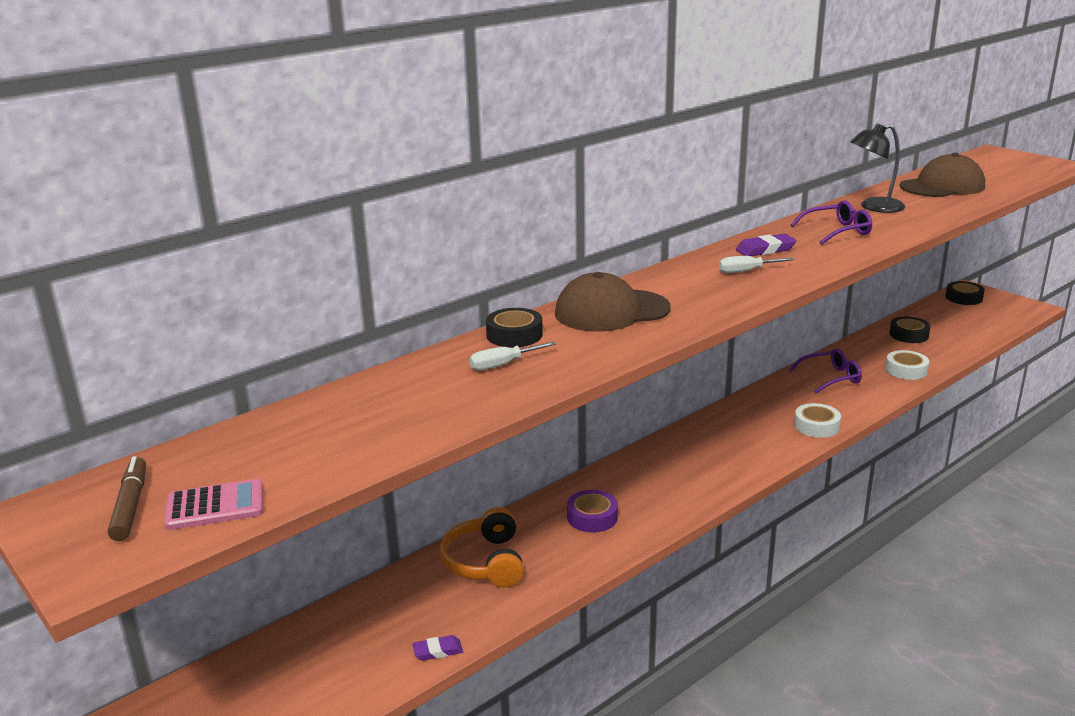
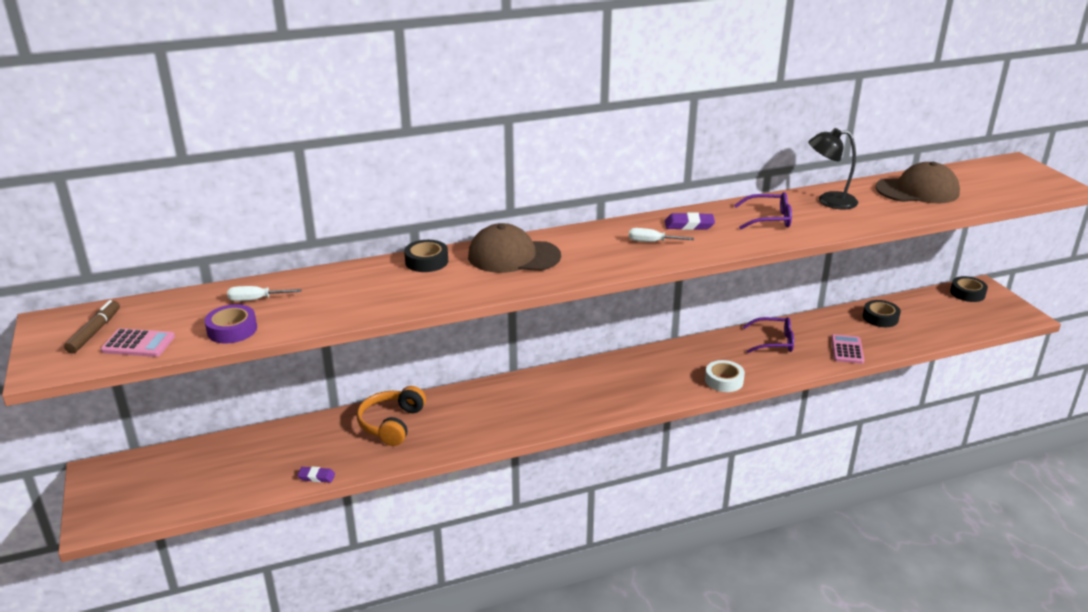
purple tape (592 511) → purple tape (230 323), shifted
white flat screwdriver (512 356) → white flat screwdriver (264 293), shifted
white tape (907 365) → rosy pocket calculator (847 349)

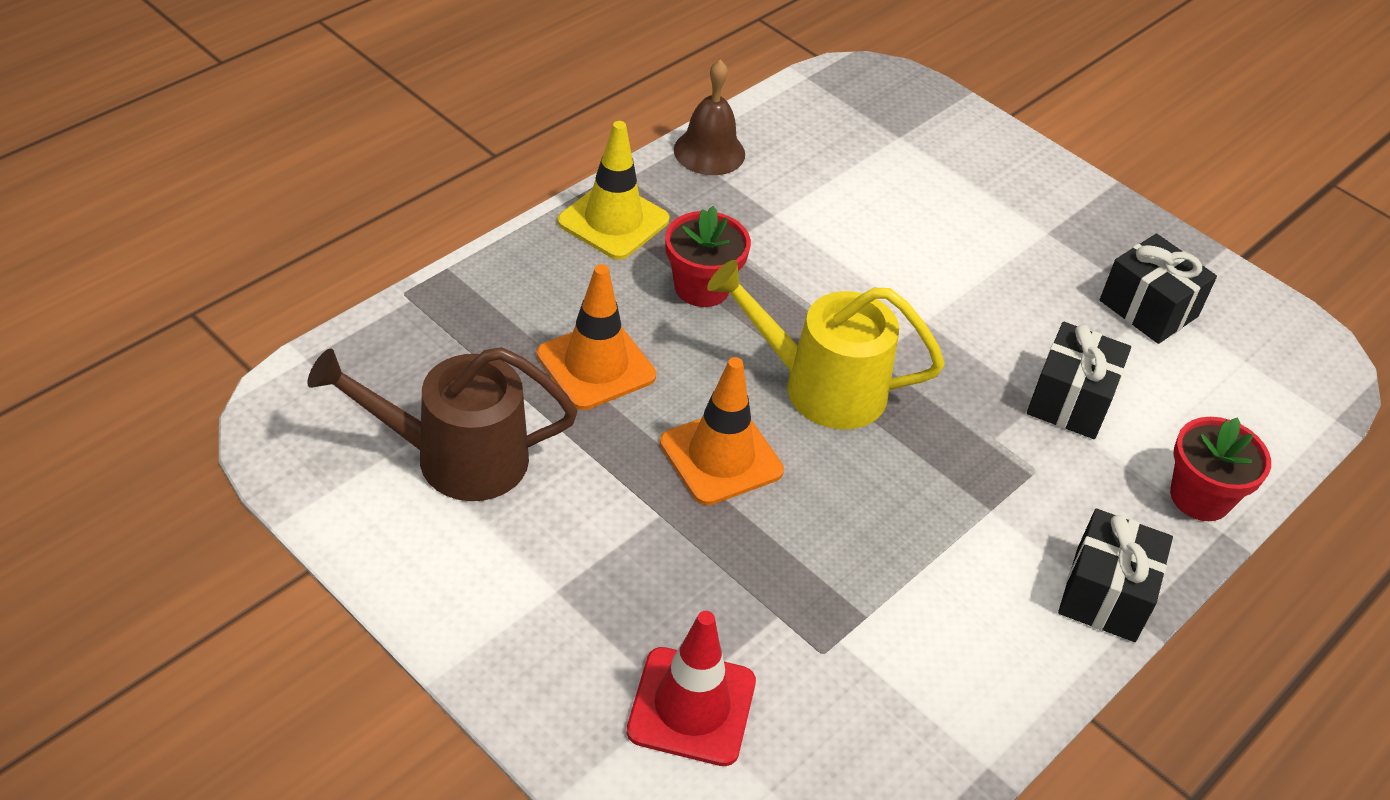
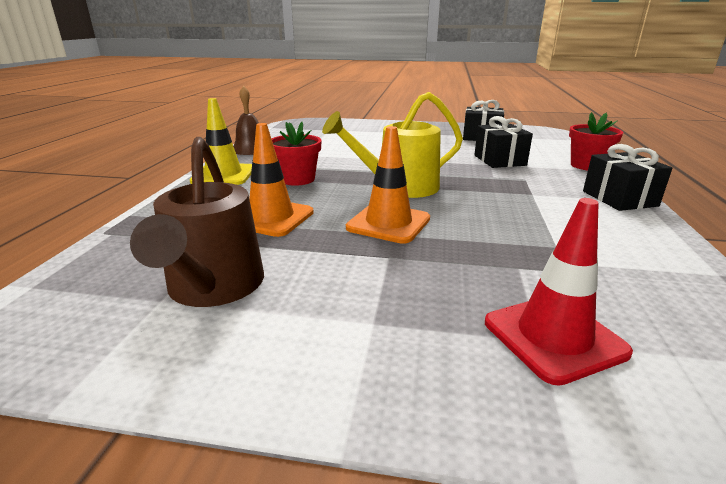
brown watering can (442 424) → brown watering can (197 222), 60 degrees counterclockwise

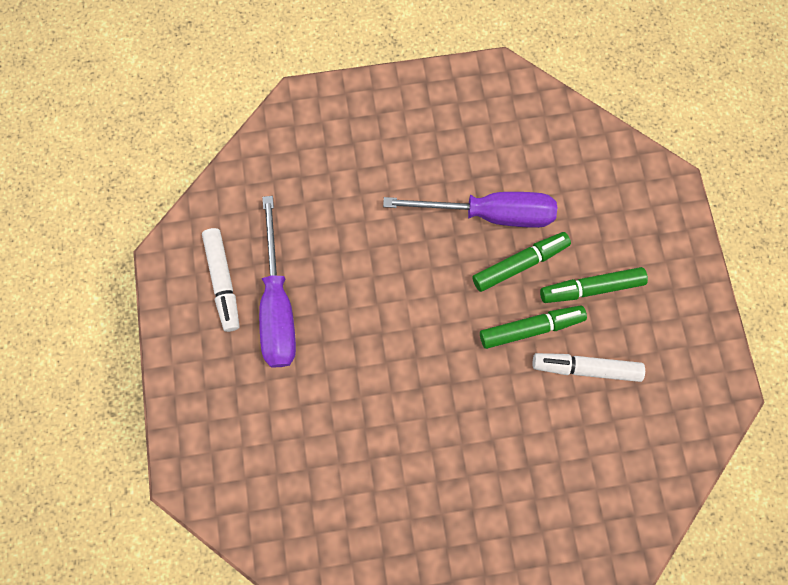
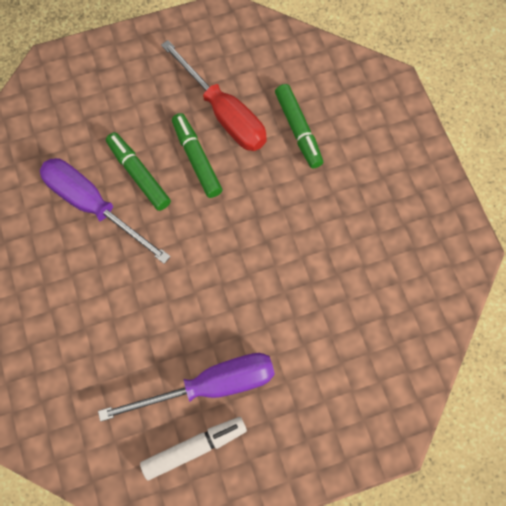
purple flat screwdriver (470 210) → purple flat screwdriver (105 211), 45 degrees counterclockwise
white felt pen (589 367) → crimson flat screwdriver (214 95)
green felt pen (594 285) → green felt pen (299 126), shifted

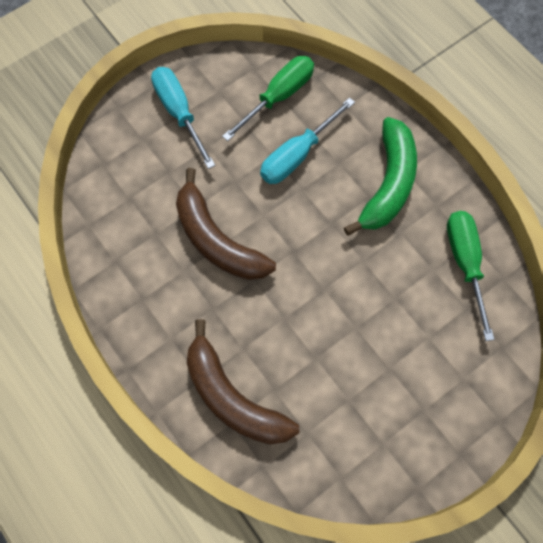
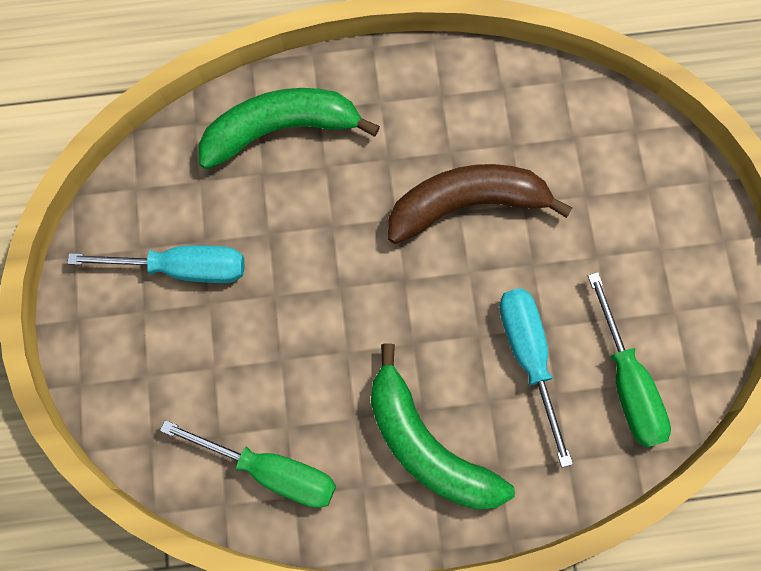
turquoise flat screwdriver (183 118) → turquoise flat screwdriver (155 264), shifted
brown banana fruit (243 381) → green banana fruit (289 129)

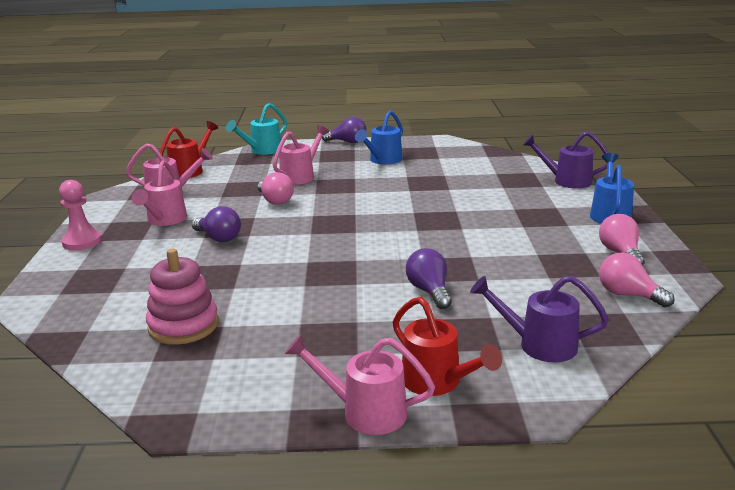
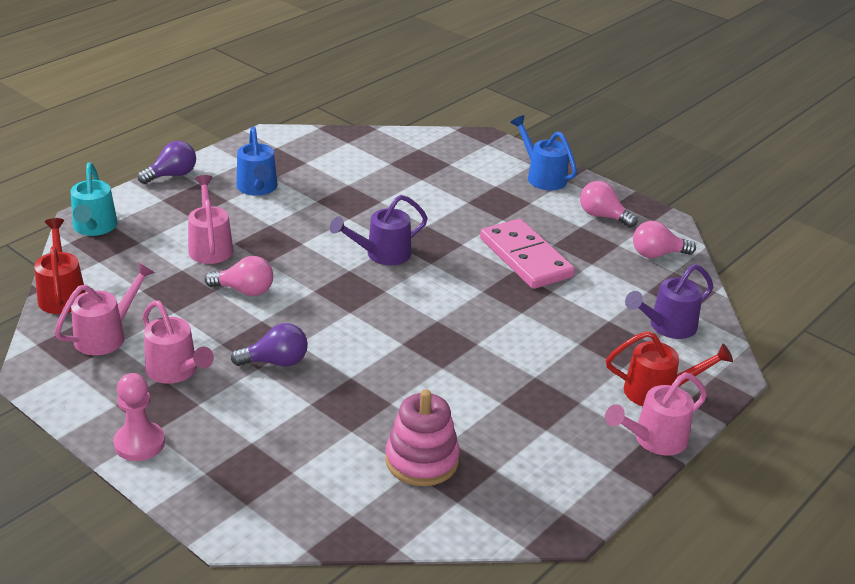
purple watering can (566 160) → purple watering can (379 230), shifted
- → rosy domino tile (527 254)
purple light bulb (429 278) → -

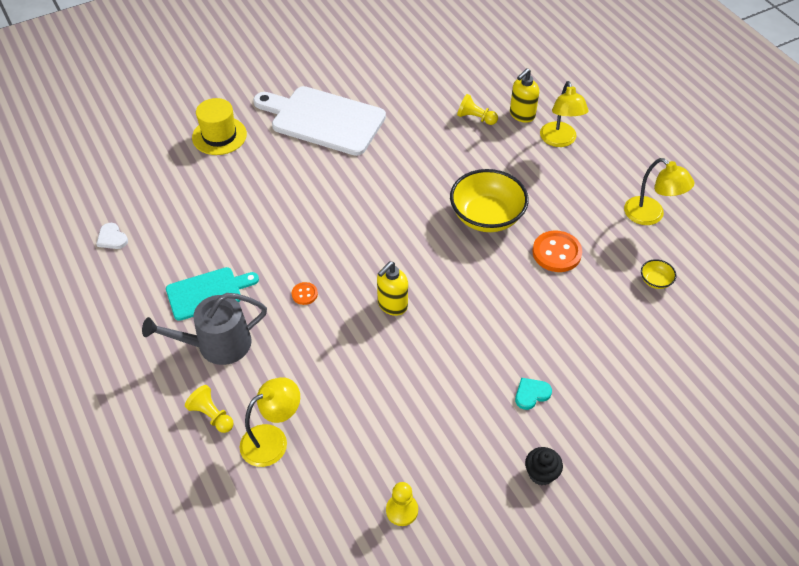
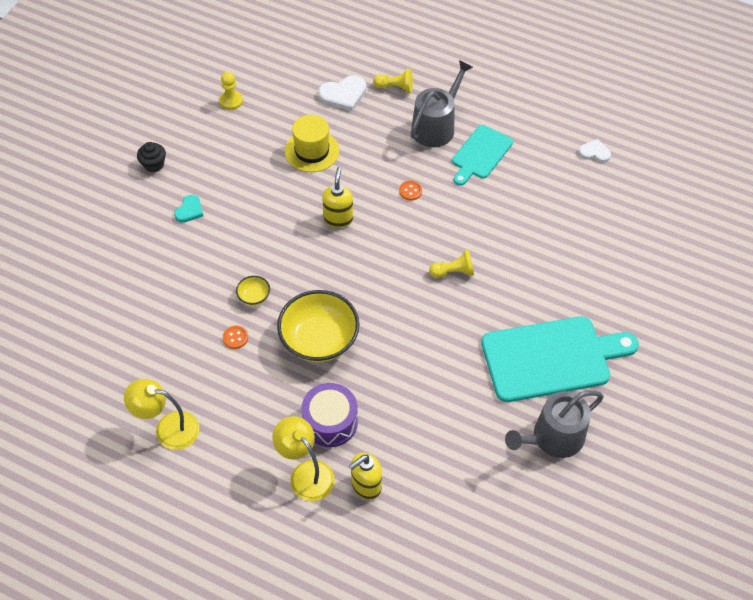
orange button (557 251) → orange button (235 337), x0.51
yellow deep dish (659 274) → yellow deep dish (253 290), shifted
yellow top hat (219 126) → yellow top hat (312 143), shifted
- → purple drum (329 415)
yellow desk lamp (270 422) → white love heart (342 93)
yellow soap pump (524 95) → yellow soap pump (365 476), 135 degrees counterclockwise
yellow chess pawn (477 109) → yellow chess pawn (451 264), shifted
white cutting board (319 121) → turquoise cutting board (560 359)
- → ash-grey watering can (554 424)

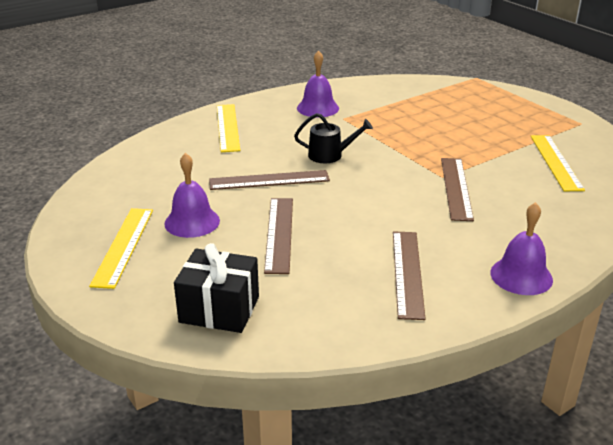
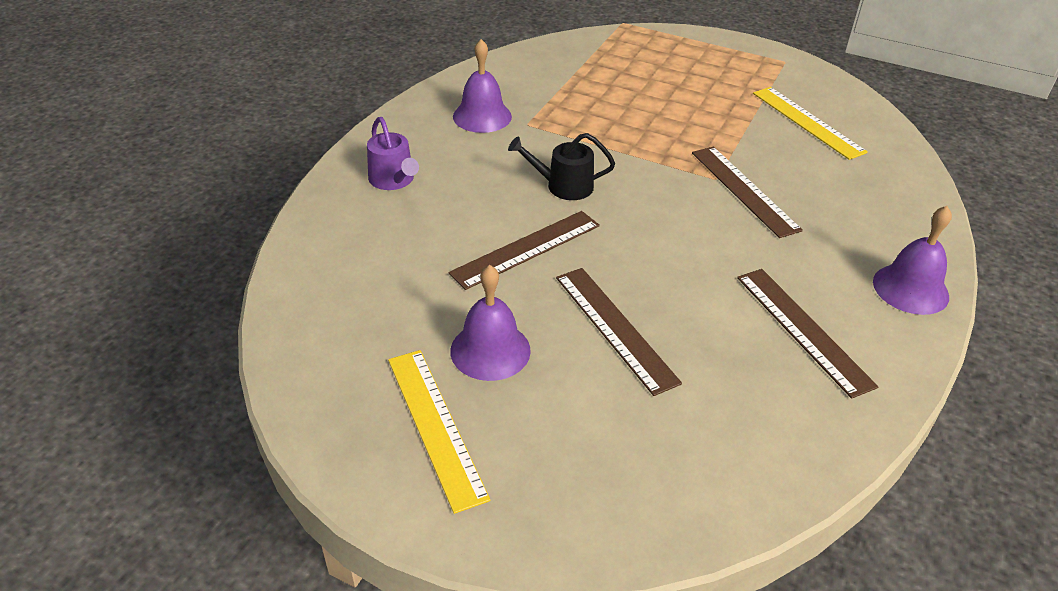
yellow measuring stick (228 128) → purple watering can (393 153)
ebony watering can (333 138) → ebony watering can (561 166), 150 degrees counterclockwise
ebony gift (216 288) → -

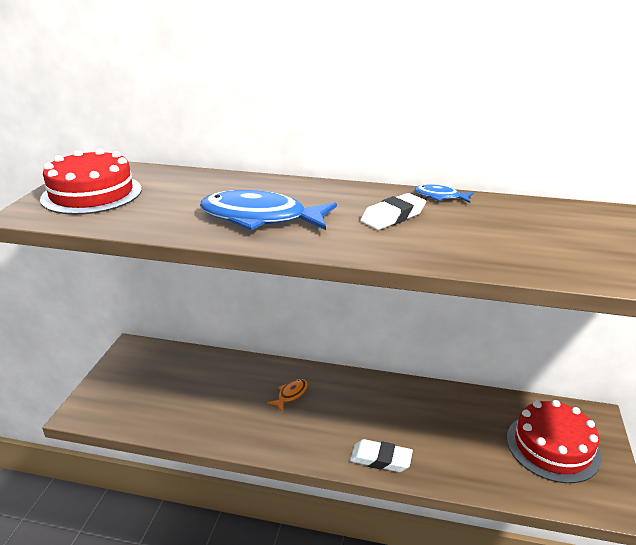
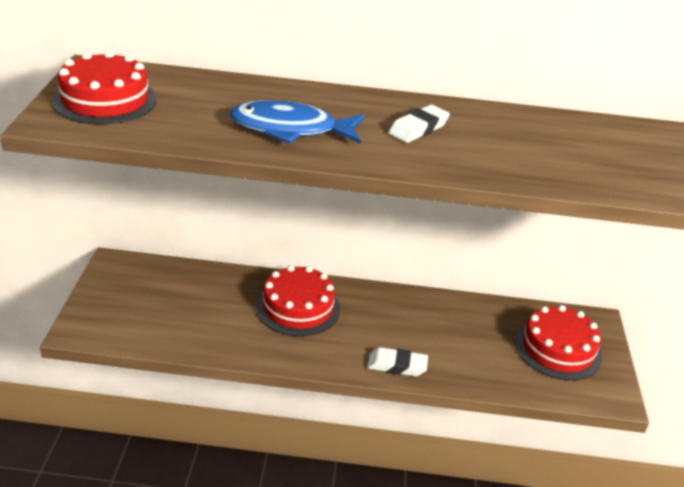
orange fish figure (287 395) → crimson gateau (298 300)
royal blue fish figure (444 193) → -

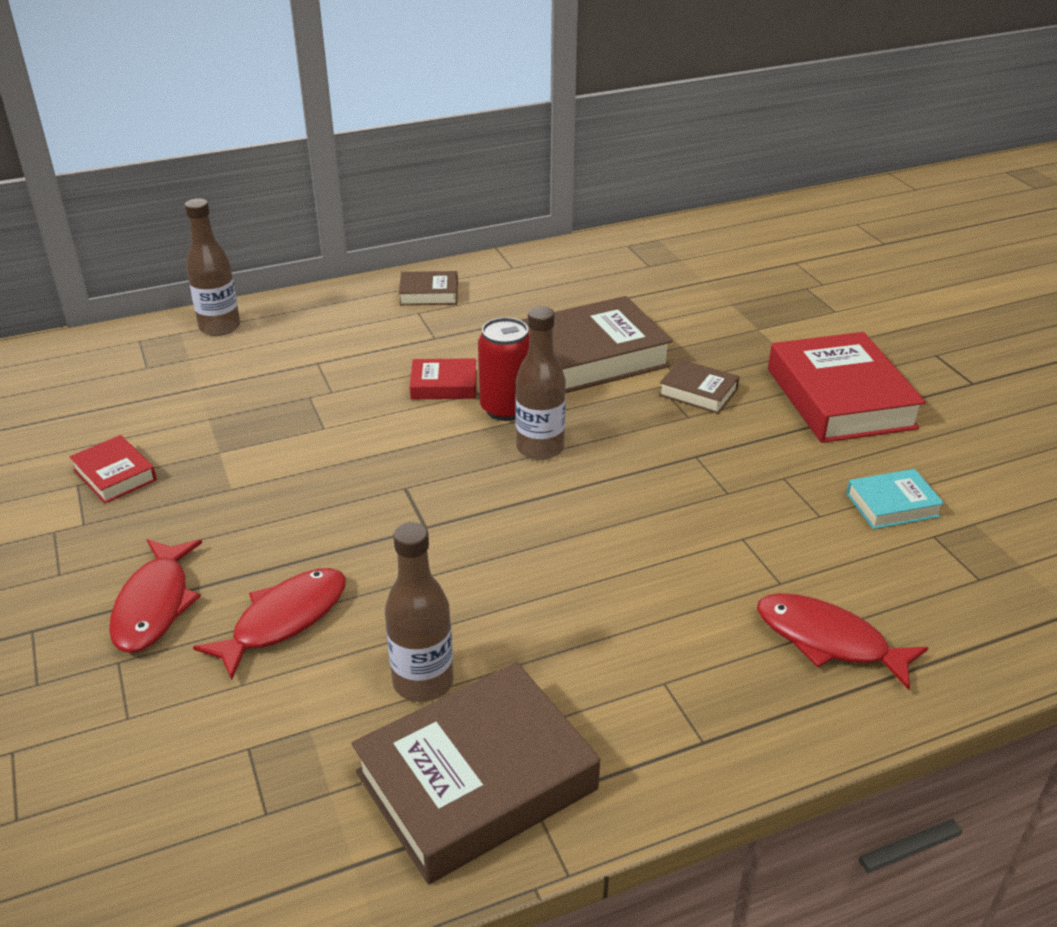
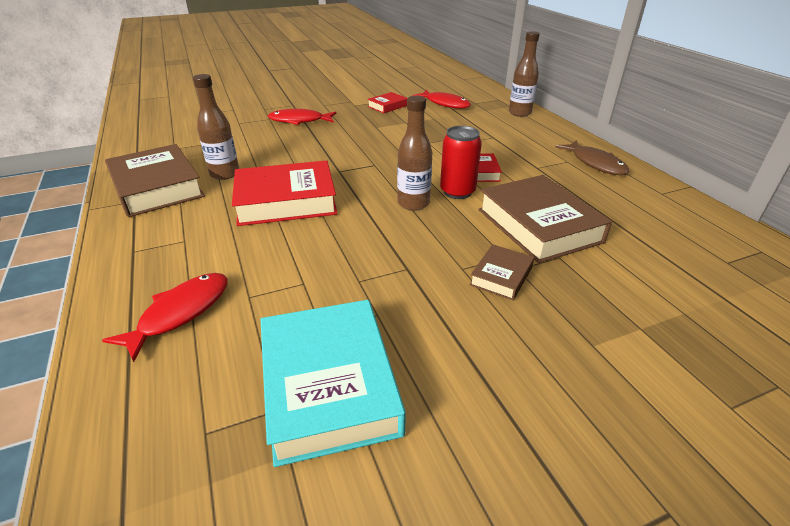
crimson hardback (847 387) → crimson hardback (285 193), shifted
turquoise hardback (895 499) → turquoise hardback (333 383), x2.03
crimson fish figure (269 624) → crimson fish figure (441 99), shifted
brown hardback (428 288) → brown fish figure (592 157)

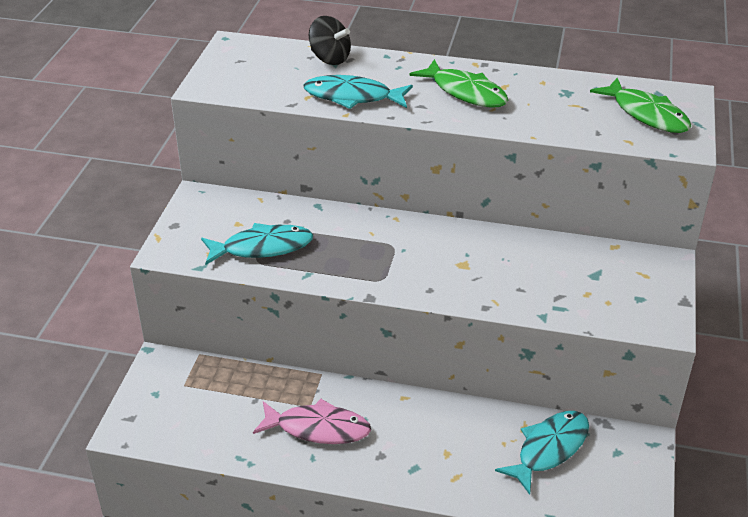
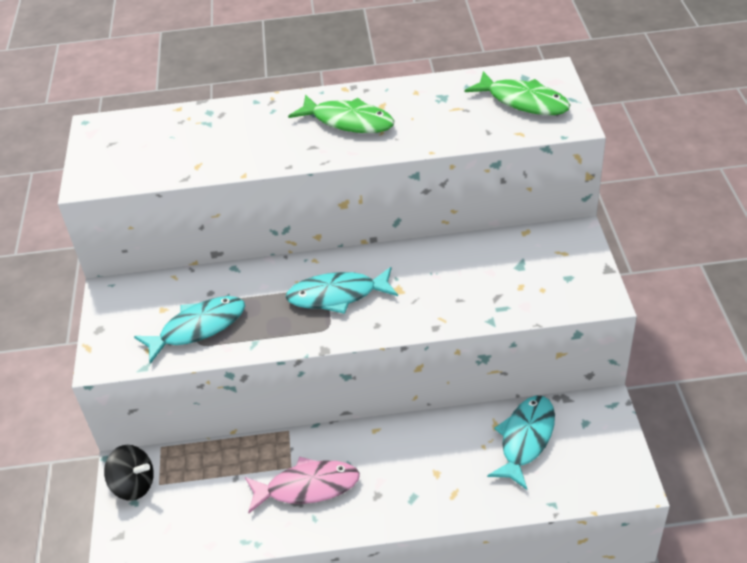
ebony toy top (330 40) → ebony toy top (129 473), shifted
turquoise fish figure (358 92) → turquoise fish figure (342 290), shifted

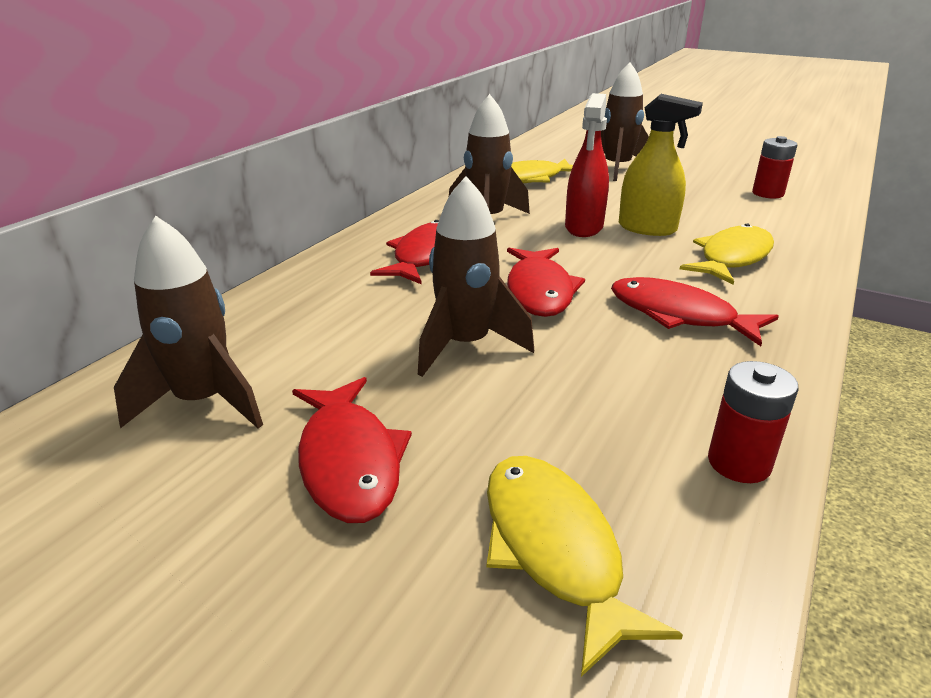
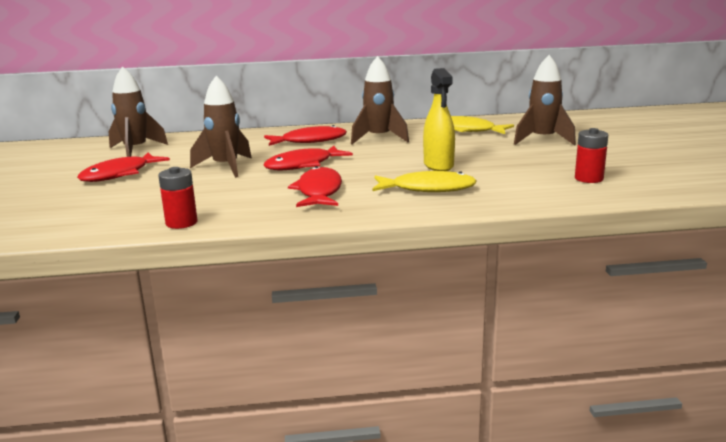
yellow fish figure (585 566) → -
crimson spray bottle (587 165) → -

